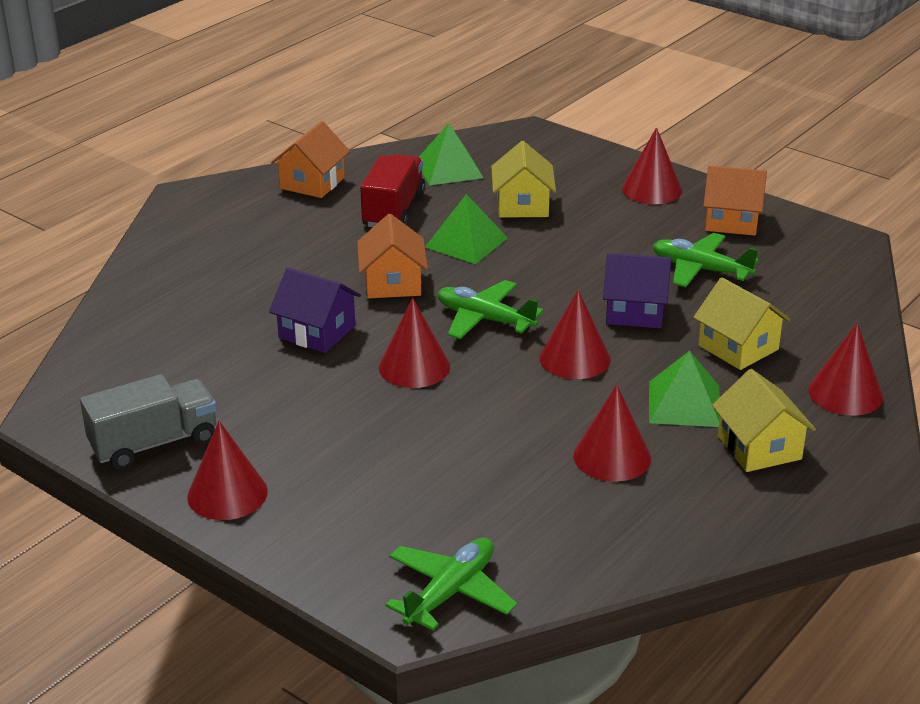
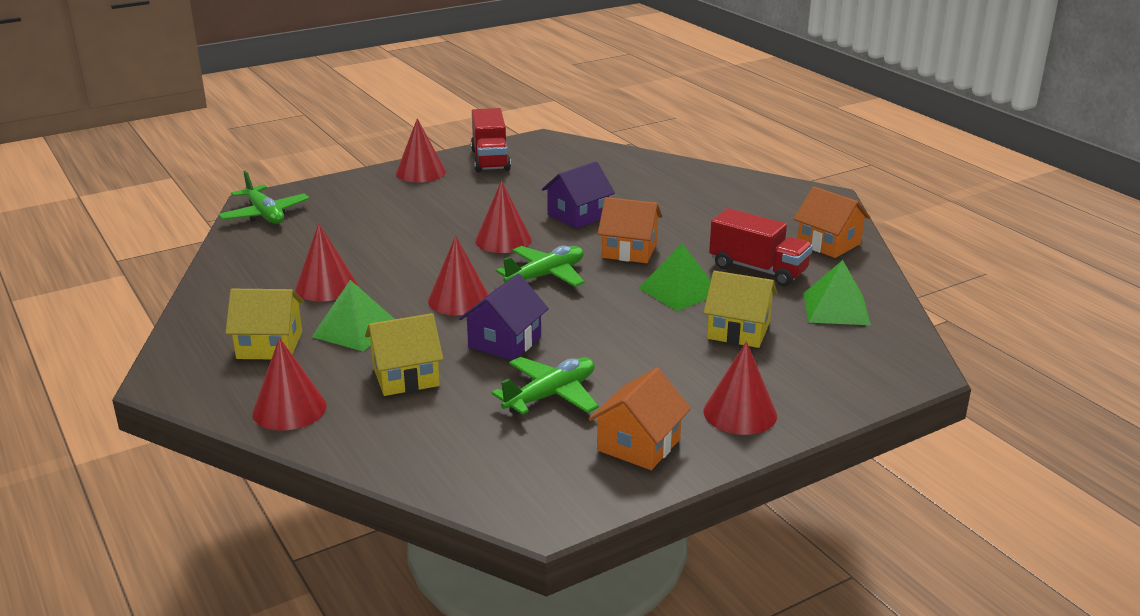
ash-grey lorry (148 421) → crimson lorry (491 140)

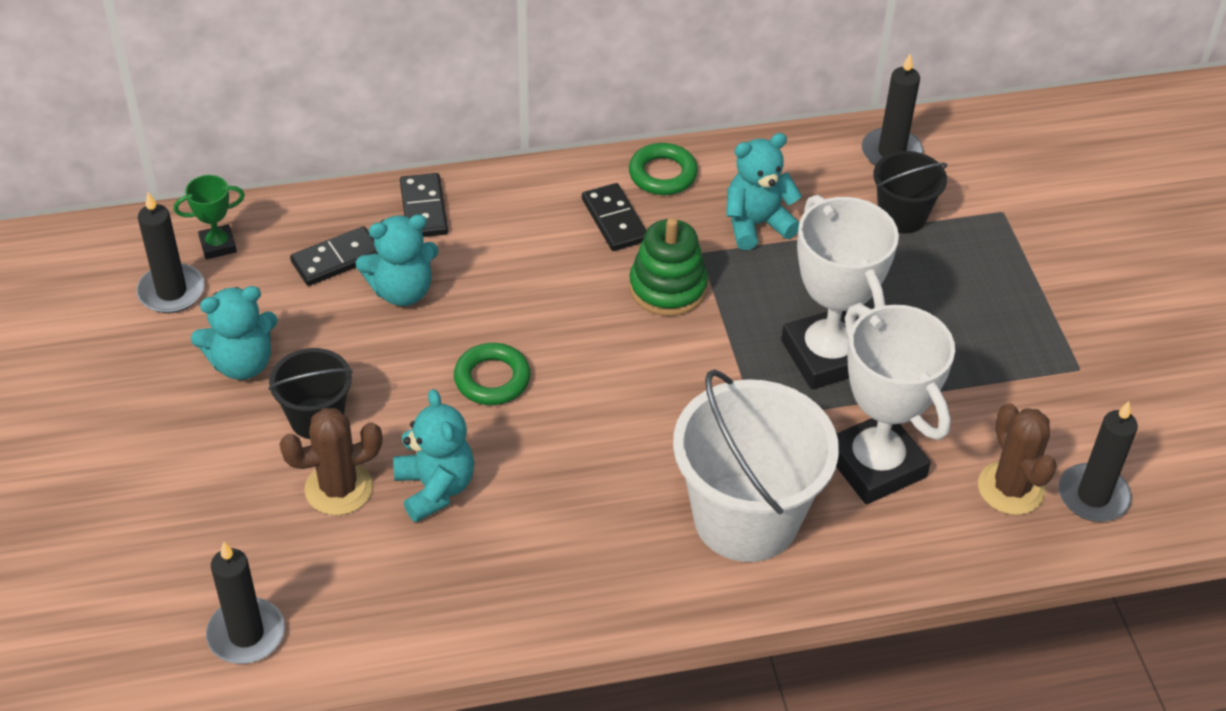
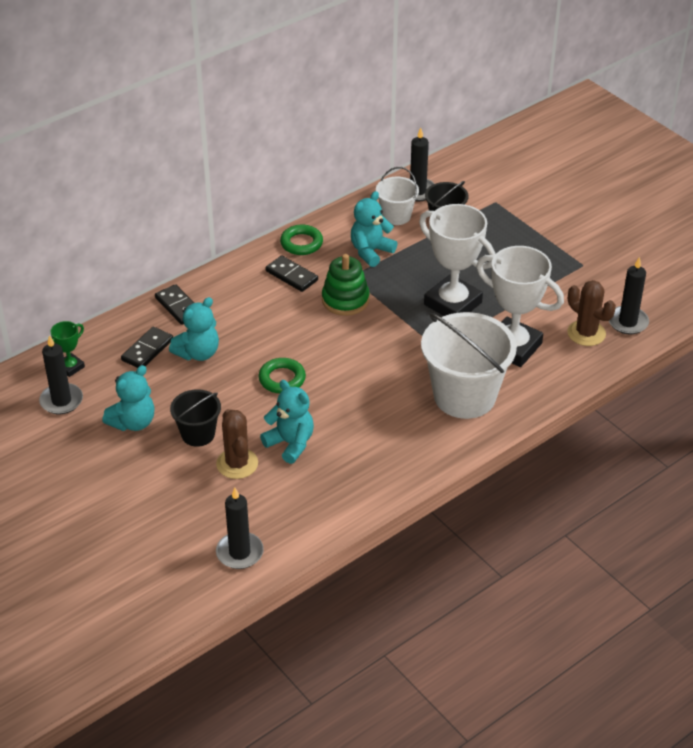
brown prickly plant (331 461) → brown prickly plant (237 444), 60 degrees counterclockwise
- → white sand bucket (397 196)

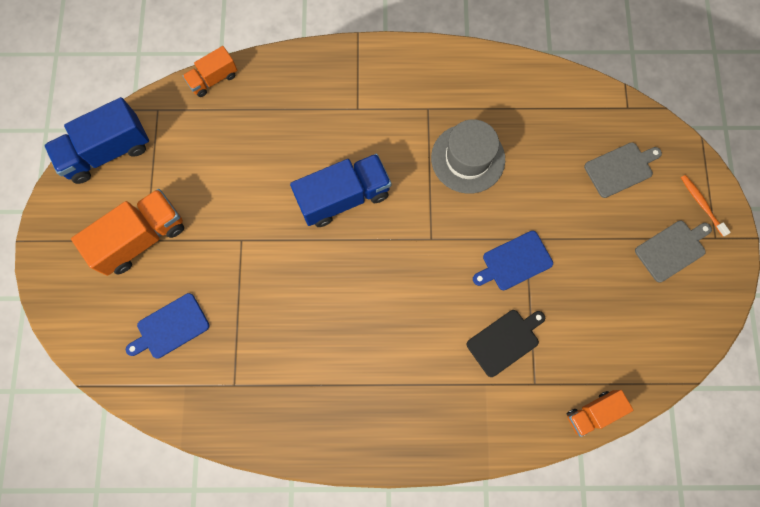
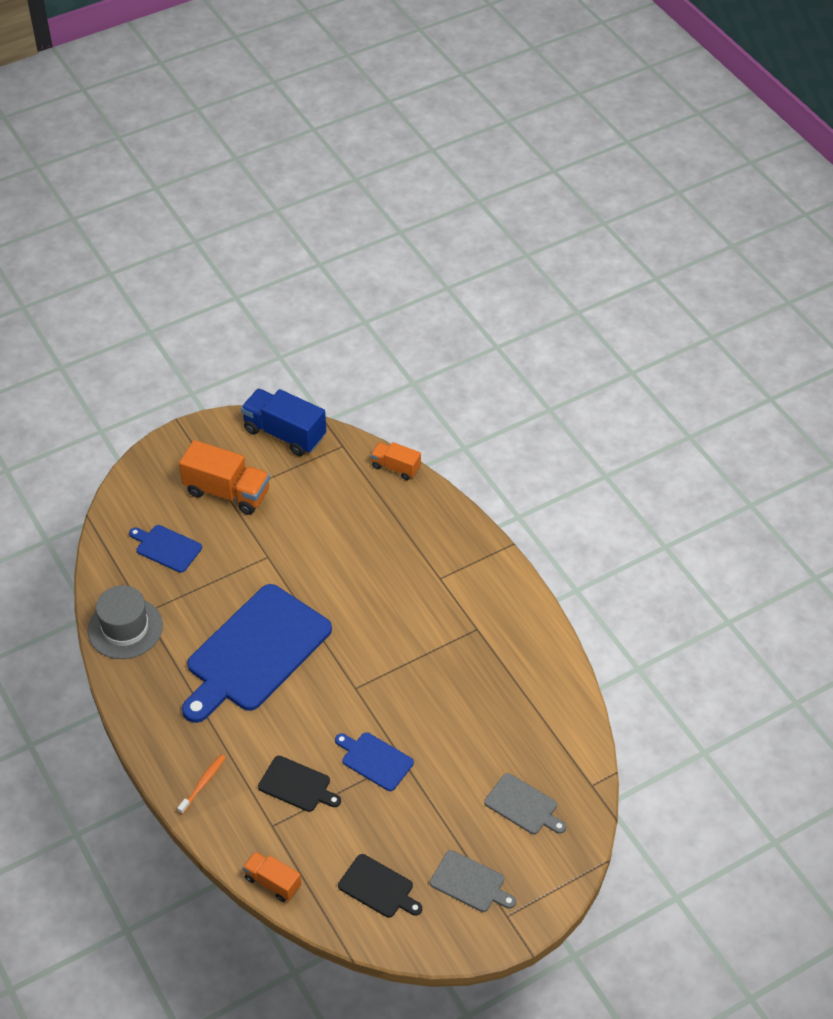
ash-grey top hat (468 156) → ash-grey top hat (125 622), shifted
orange toothbrush (706 206) → orange toothbrush (201 784), shifted
- → royal blue cutting board (257 653)
- → ebony cutting board (380 886)
royal blue lorry (340 190) → -

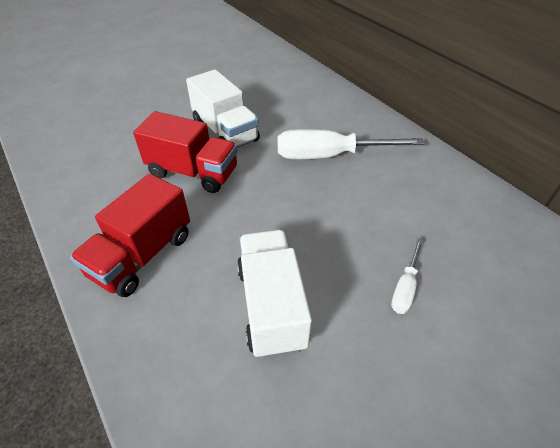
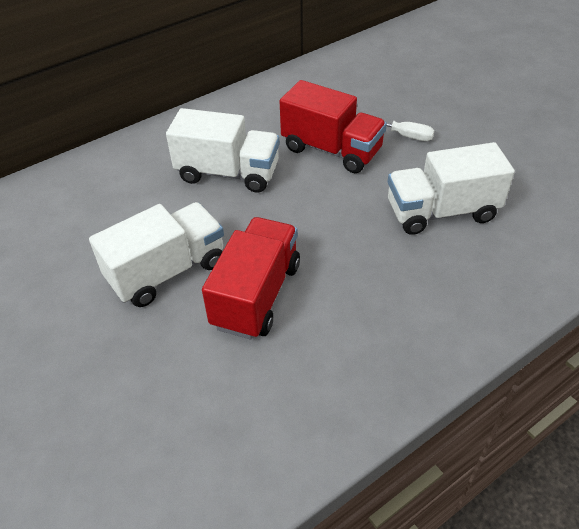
white flat screwdriver (351 144) → white lorry (223 150)
crimson lorry (130 235) → crimson lorry (333 126), shifted

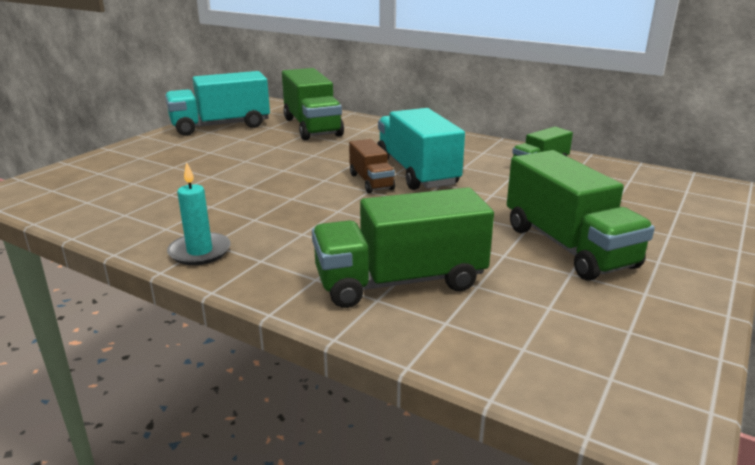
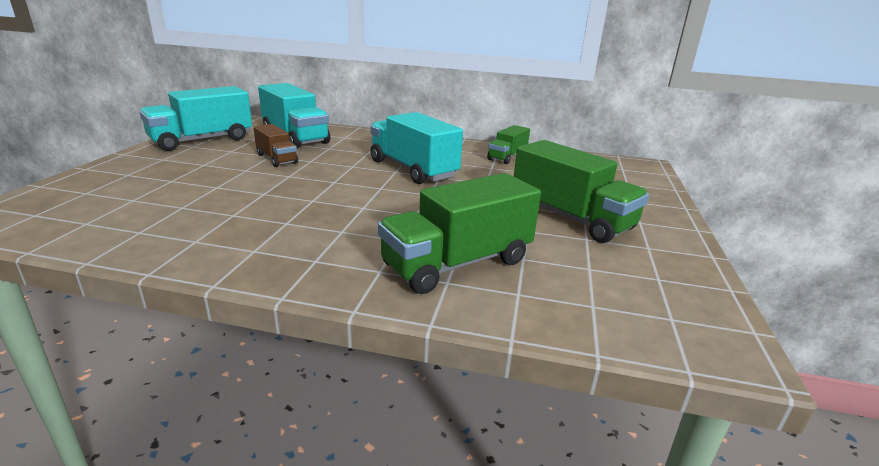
brown lorry (372 166) → brown lorry (275 145), shifted
green lorry (313 104) → turquoise lorry (294 116)
turquoise wax candle (199 213) → -

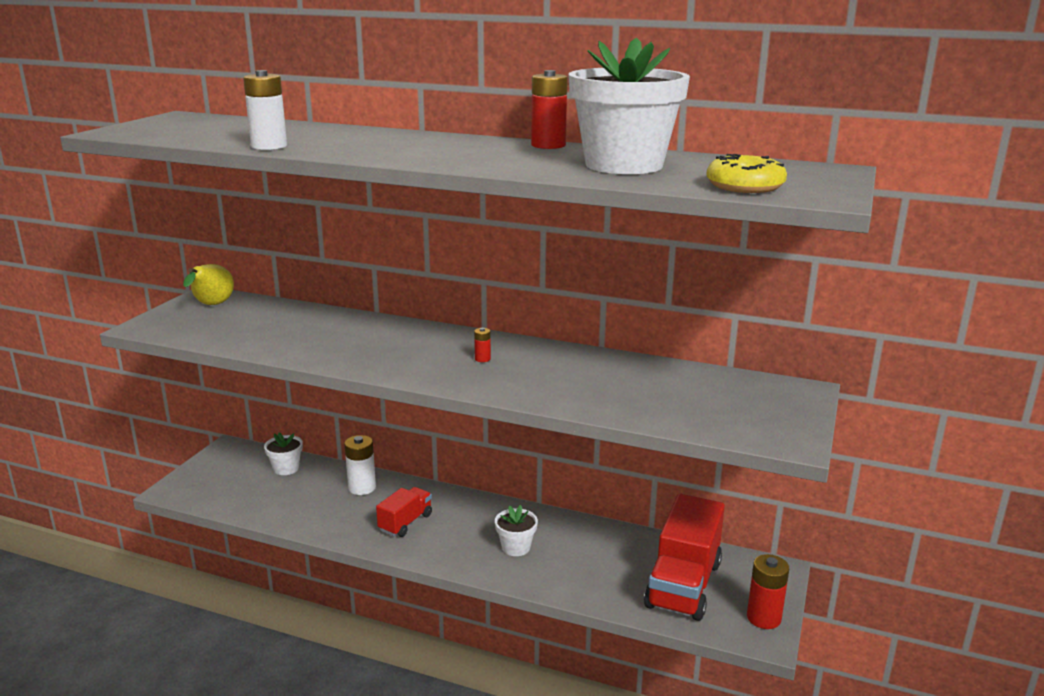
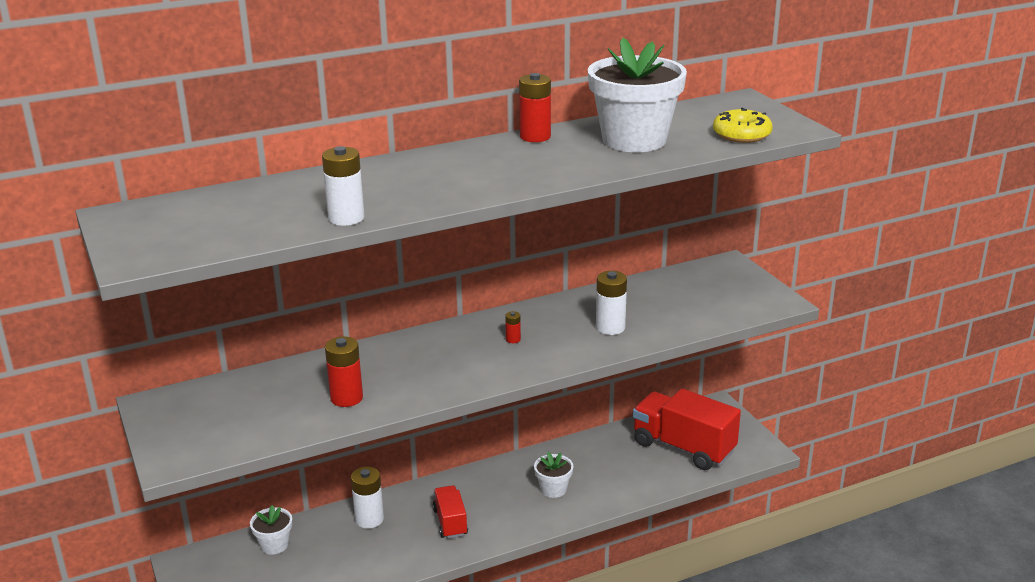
crimson AA battery (768 591) → crimson AA battery (344 372), shifted
- → white AA battery (611 303)
crimson lorry (684 557) → crimson lorry (687 429), 150 degrees clockwise
yellow pear (208 284) → -

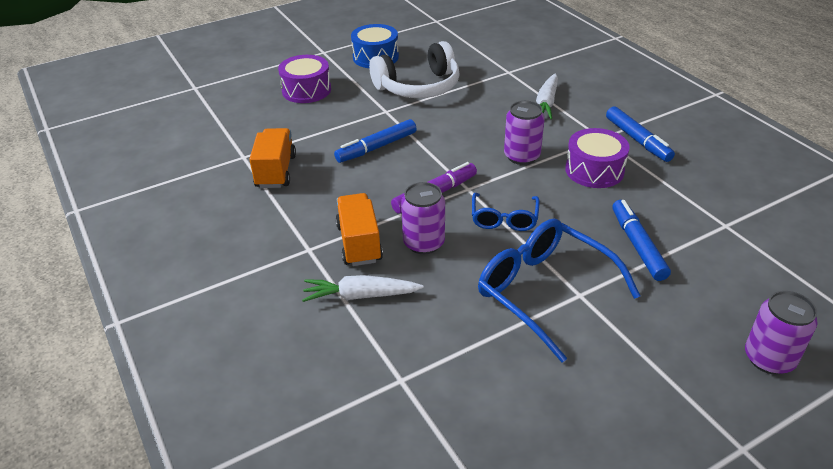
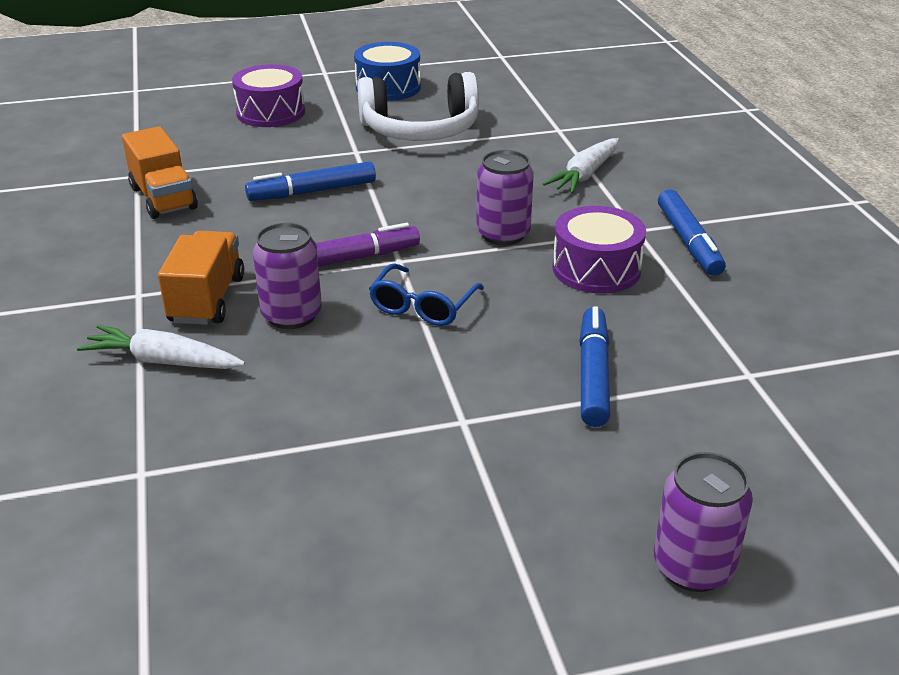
orange lorry (272 158) → orange lorry (160 172), 135 degrees clockwise
royal blue glasses (559 291) → -

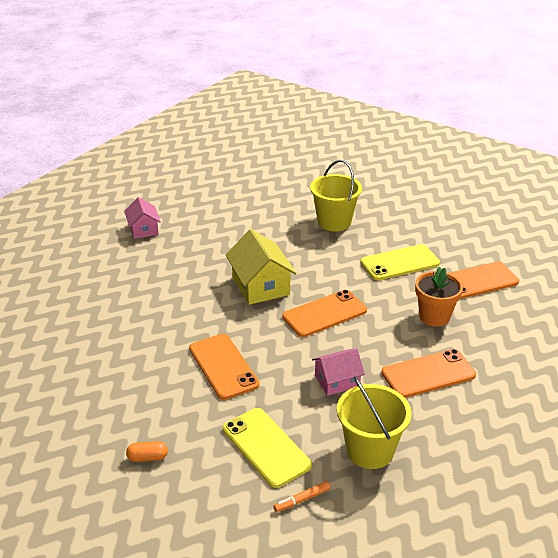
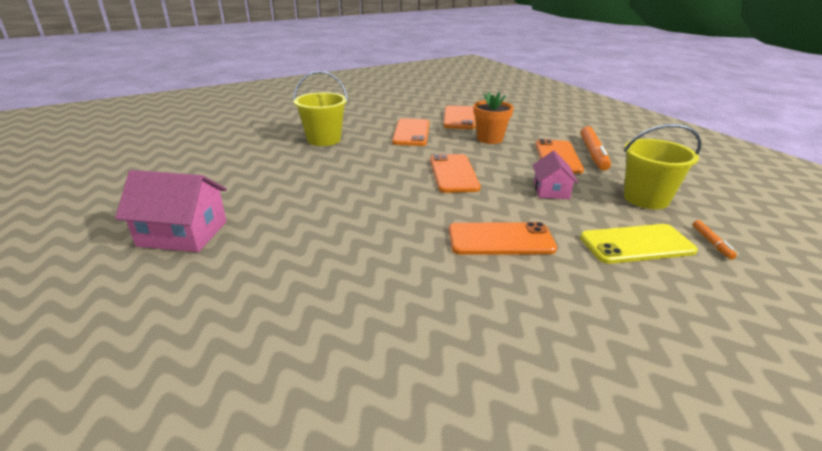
rosy toy house (142 218) → rosy toy house (171 211), x1.60
yellow phone (400 262) → orange phone (410 132)
- → orange felt pen (595 148)
orange capsule (147 451) → -
yellow toy house (261 267) → -

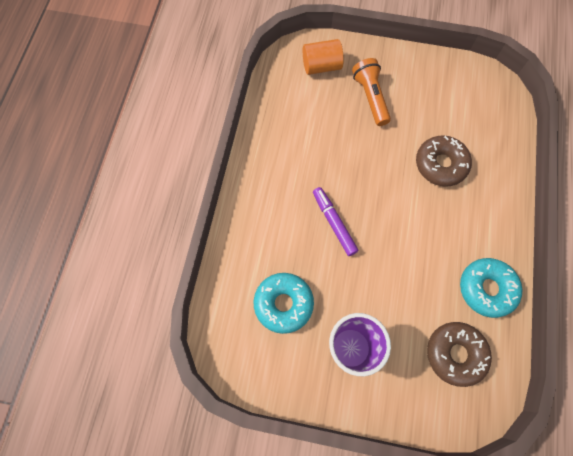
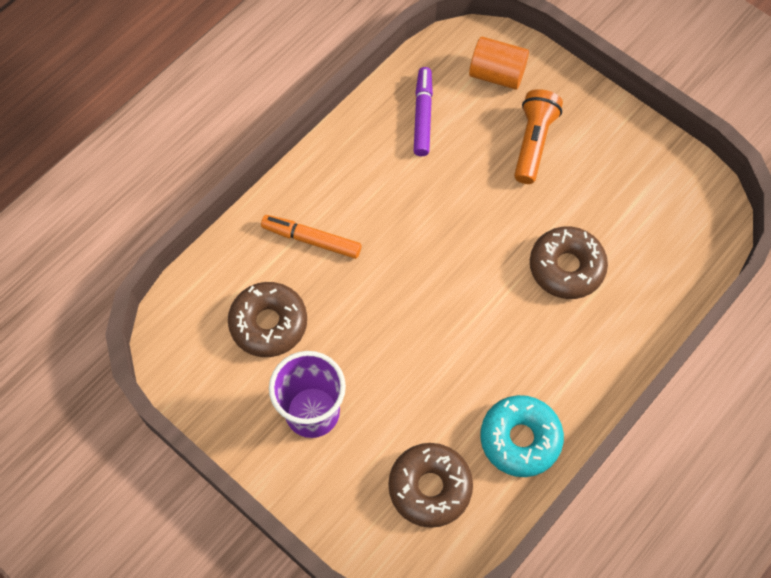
turquoise donut (284 303) → brown donut (267 319)
- → orange felt pen (311 237)
purple felt pen (336 221) → purple felt pen (423 111), shifted

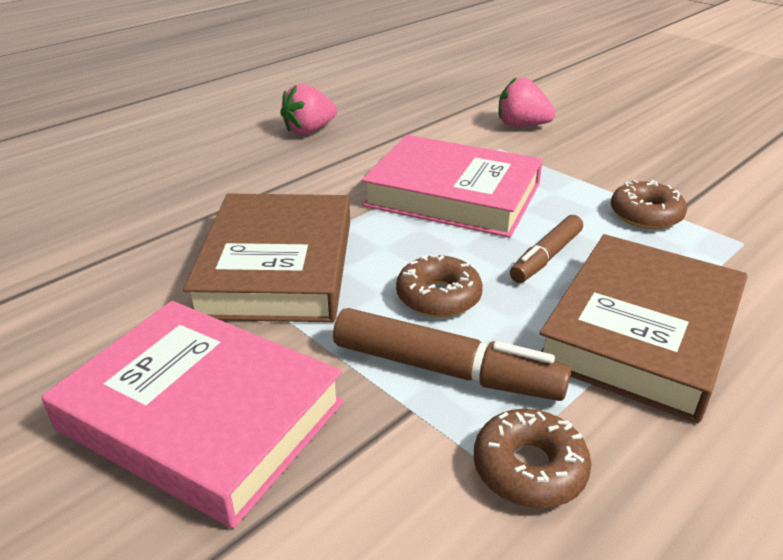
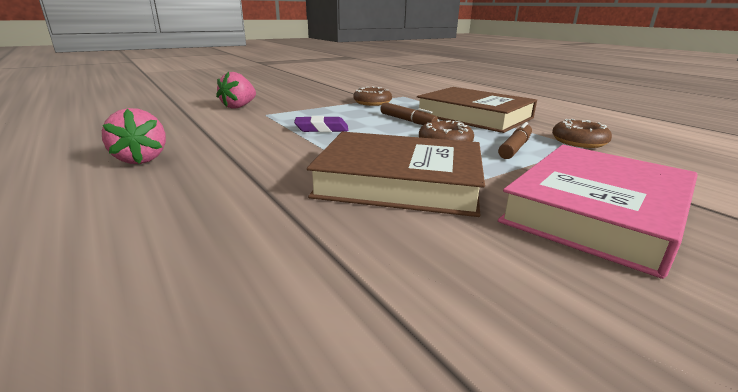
rosy hardback (452 186) → purple gum eraser (321 124)
brown felt pen (452 354) → brown felt pen (515 140), x0.64

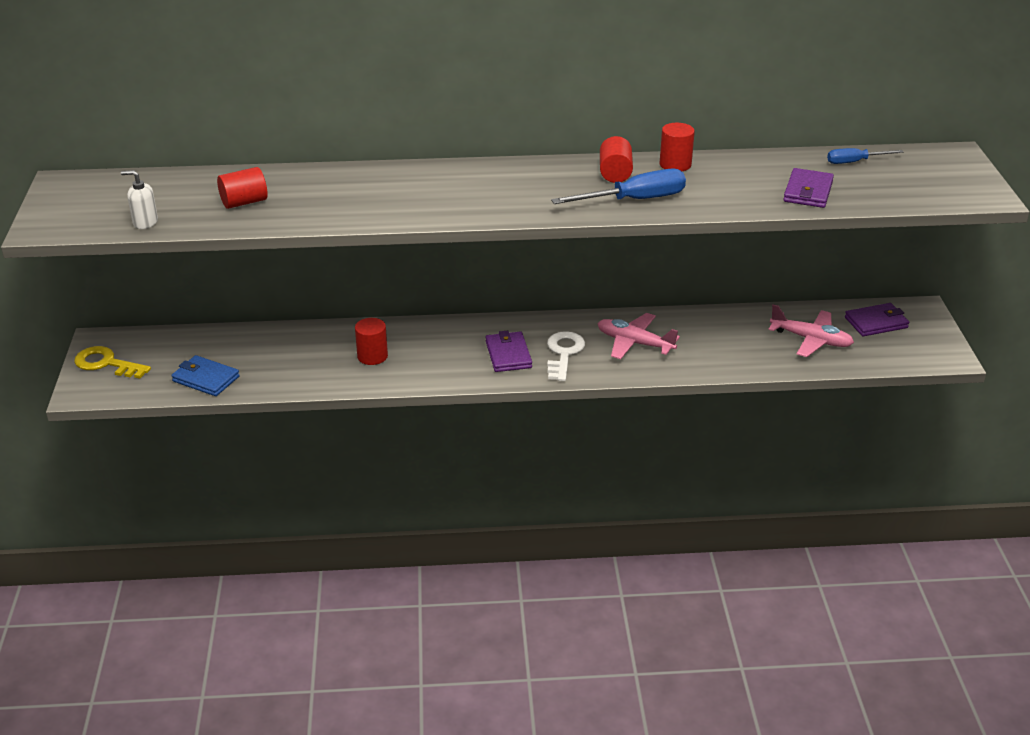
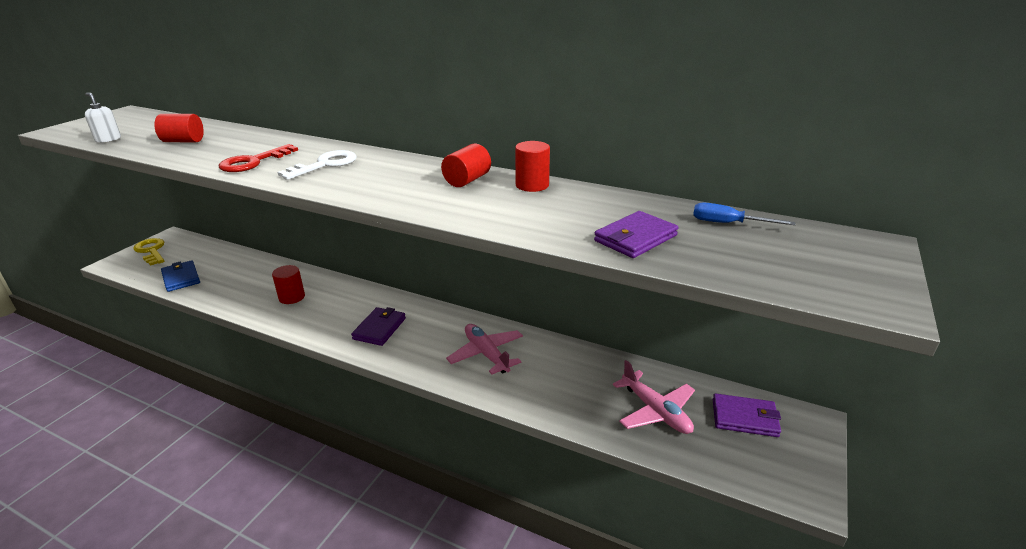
- → crimson door key (258 158)
white door key (566 356) → white door key (317 165), shifted
royal blue flat screwdriver (618 186) → -

